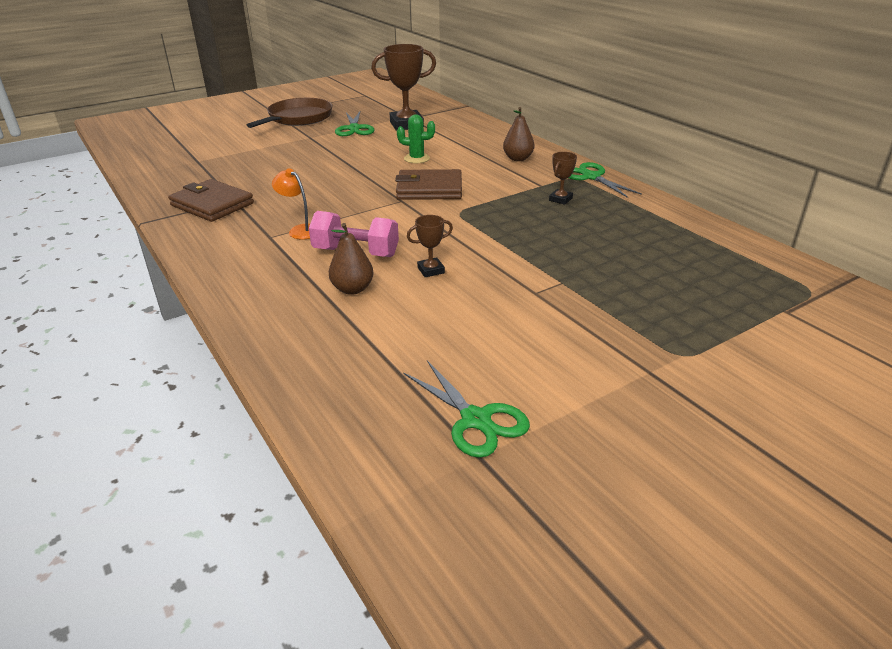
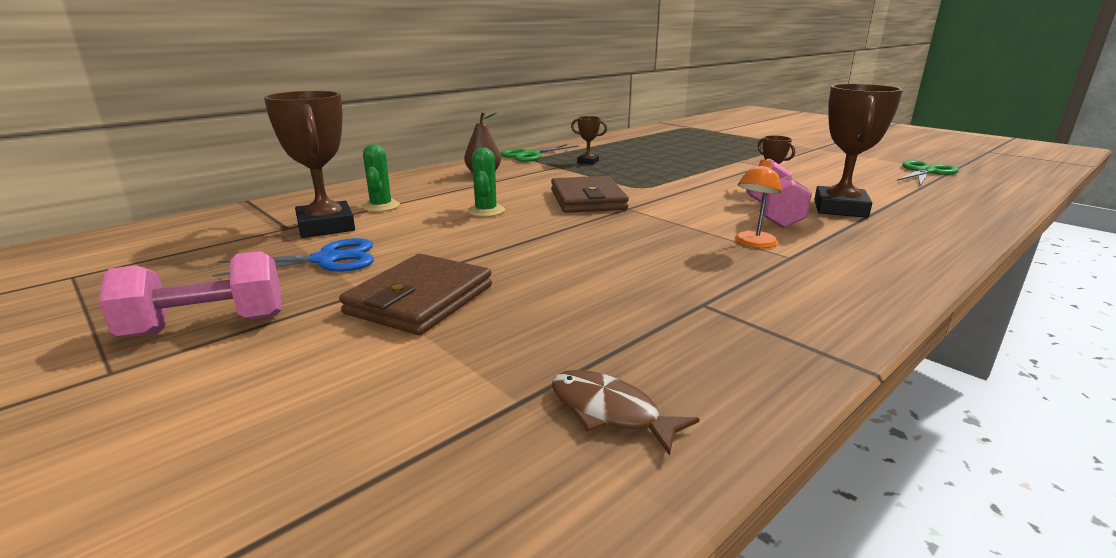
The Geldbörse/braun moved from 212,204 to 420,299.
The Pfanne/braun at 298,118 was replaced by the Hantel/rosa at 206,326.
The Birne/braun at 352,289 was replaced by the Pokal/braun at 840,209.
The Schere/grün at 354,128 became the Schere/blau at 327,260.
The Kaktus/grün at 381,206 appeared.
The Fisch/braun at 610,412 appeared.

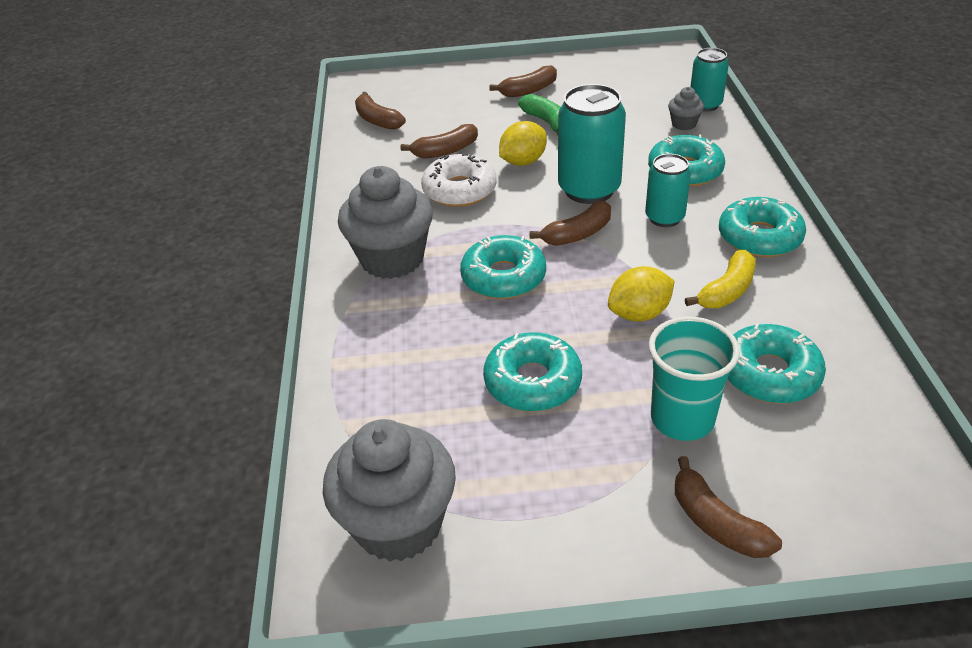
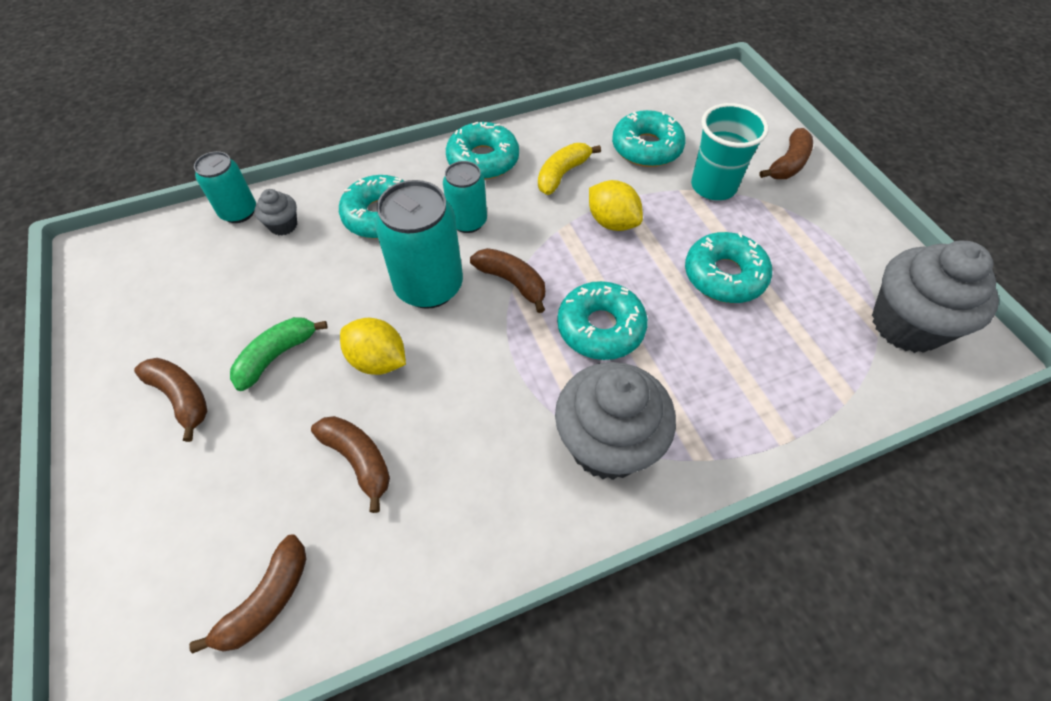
The Donut/weiß at 459,190 disappeared.
The Banane/gelb at 727,291 turned 75 degrees counterclockwise.

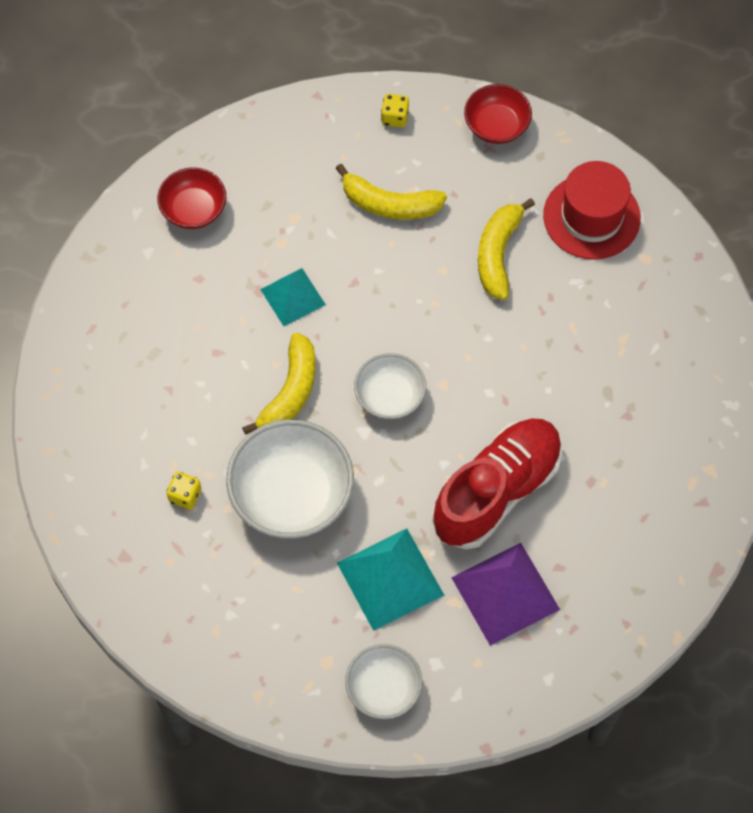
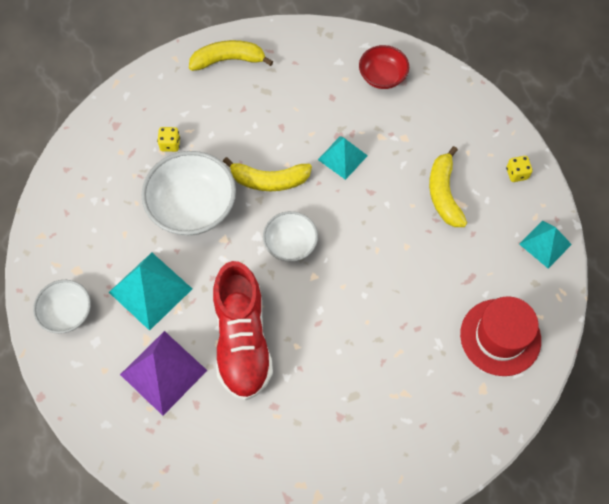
The Schuh/rot at 496,491 turned 60 degrees clockwise.
The Schüssel/rot at 496,126 was replaced by the Pyramide/türkis at 545,244.
The Banane/gelb moved from 498,254 to 228,60.

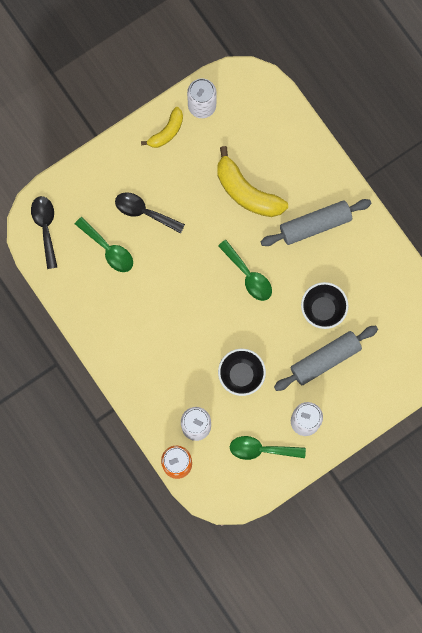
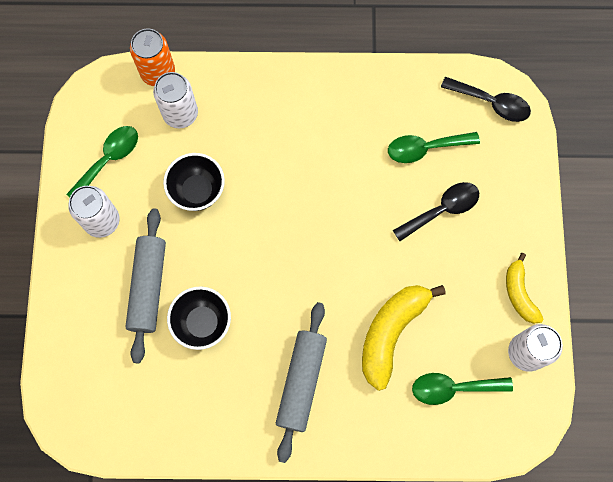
The Banane/gelb at 247,192 turned 45 degrees counterclockwise.
The Löffel/grün moved from 248,275 to 453,388.

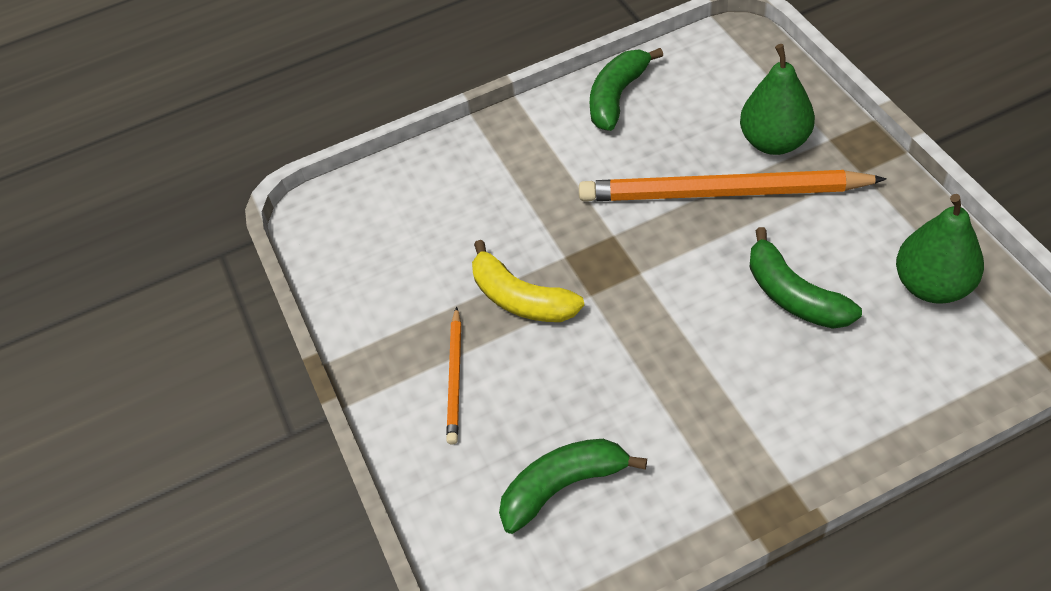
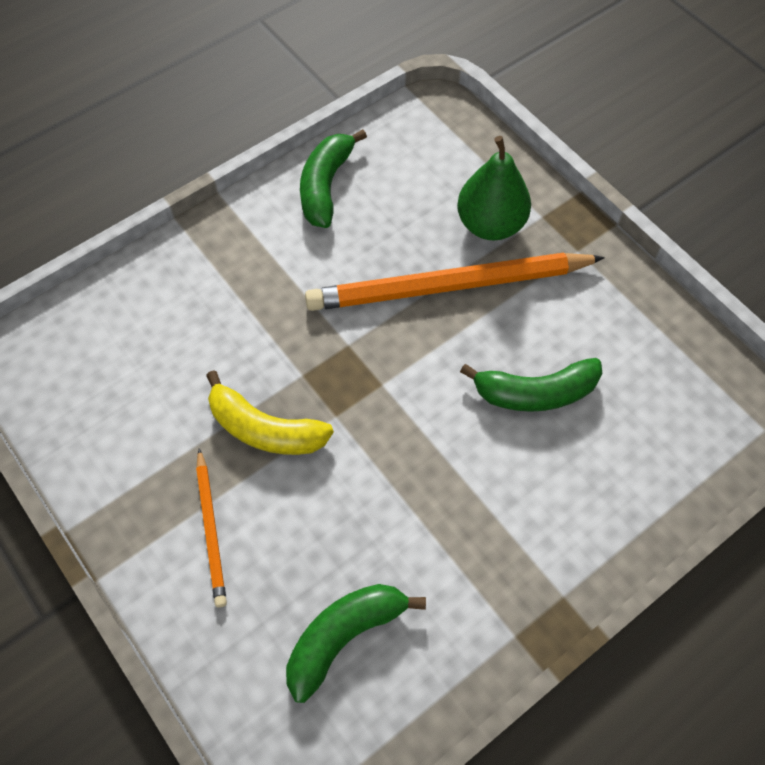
The Banane/grün at 793,295 turned 45 degrees counterclockwise.
The Birne/grün at 932,285 disappeared.

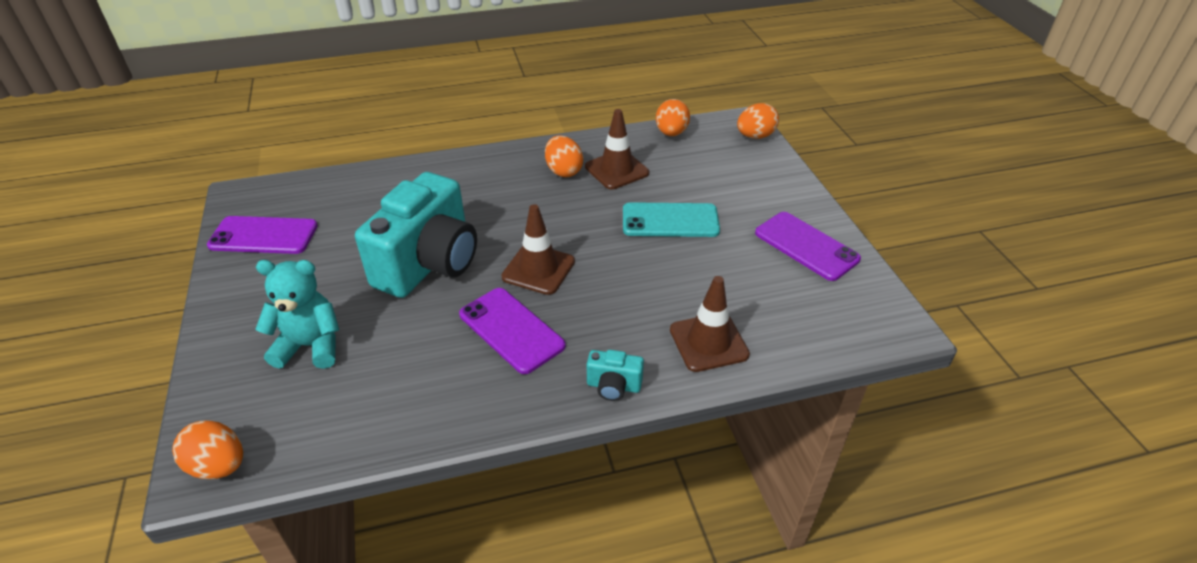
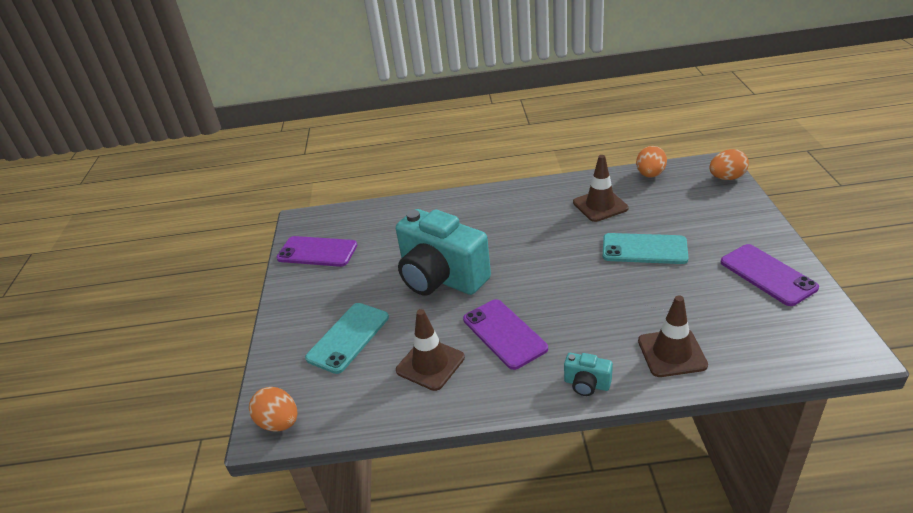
The Teddybär/türkis at 310,346 was replaced by the Handy/türkis at 348,337.
The Kamera/türkis at 429,263 turned 90 degrees clockwise.
The Leitkegel/braun moved from 538,269 to 430,364.
The Ei/orange at 563,171 disappeared.

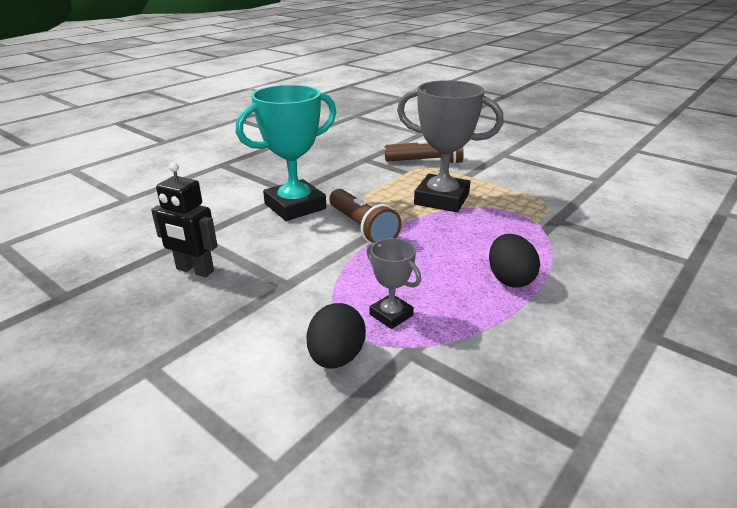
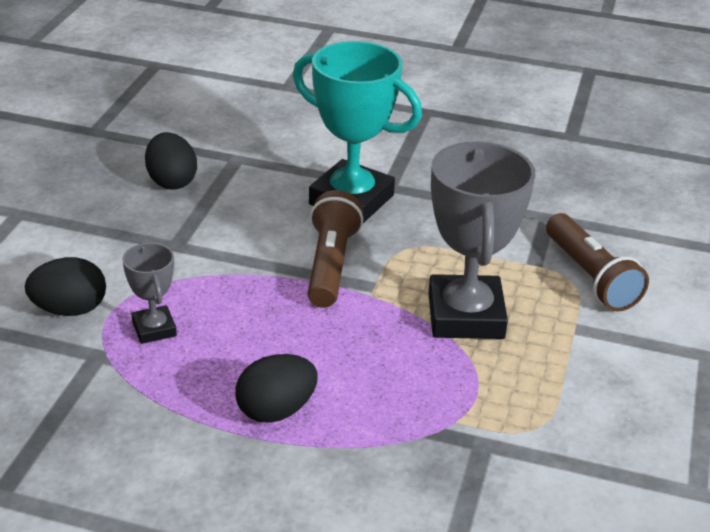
The Roboter/schwarz at 195,270 was replaced by the Ei/schwarz at 171,181.
The Taschenlampe/braun at 362,228 turned 150 degrees clockwise.
The Pokal/grau at 391,315 turned 45 degrees counterclockwise.

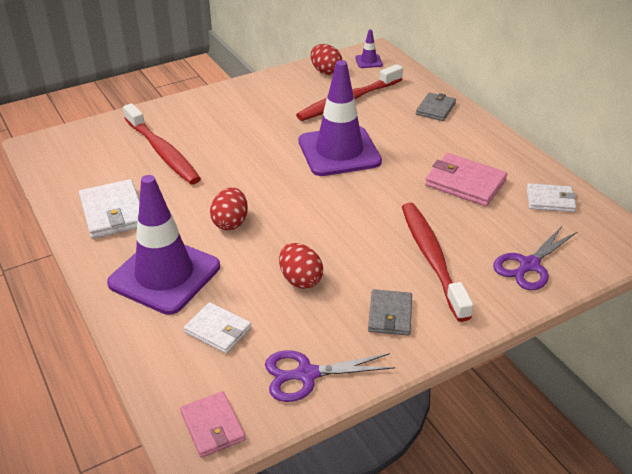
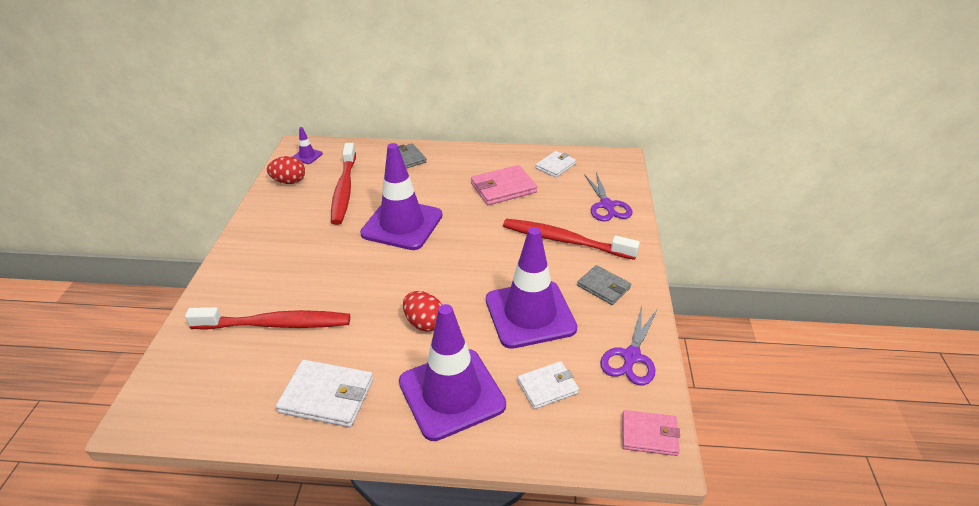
The Ei/rot at 300,280 was replaced by the Leitkegel/lila at 530,314.

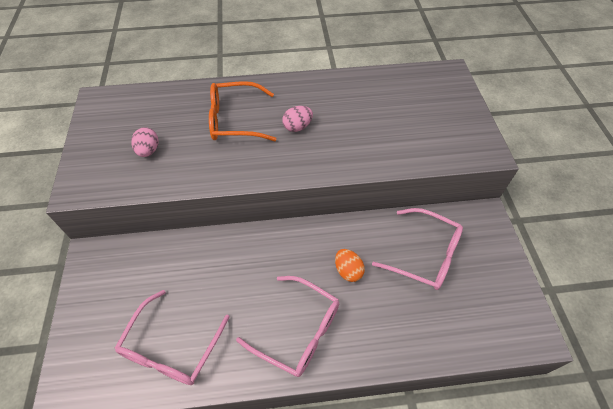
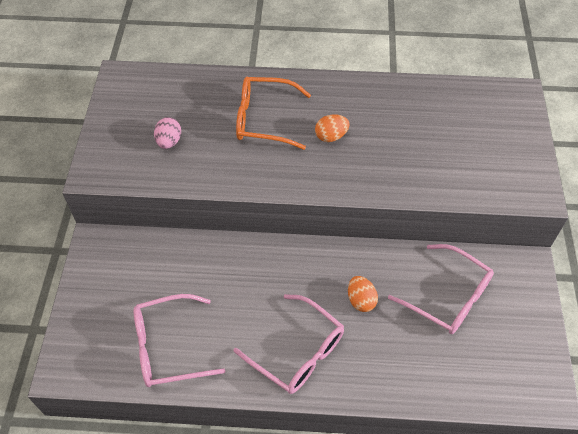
The Brille/rosa at 171,348 turned 45 degrees clockwise.
The Ei/rosa at 297,127 became the Ei/orange at 331,136.

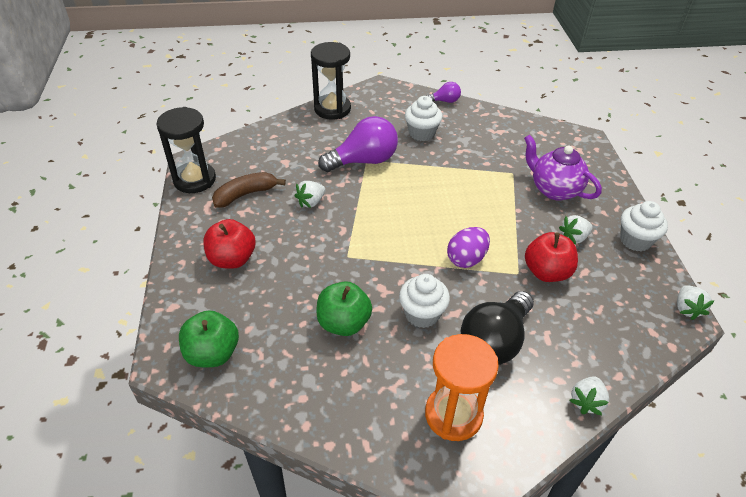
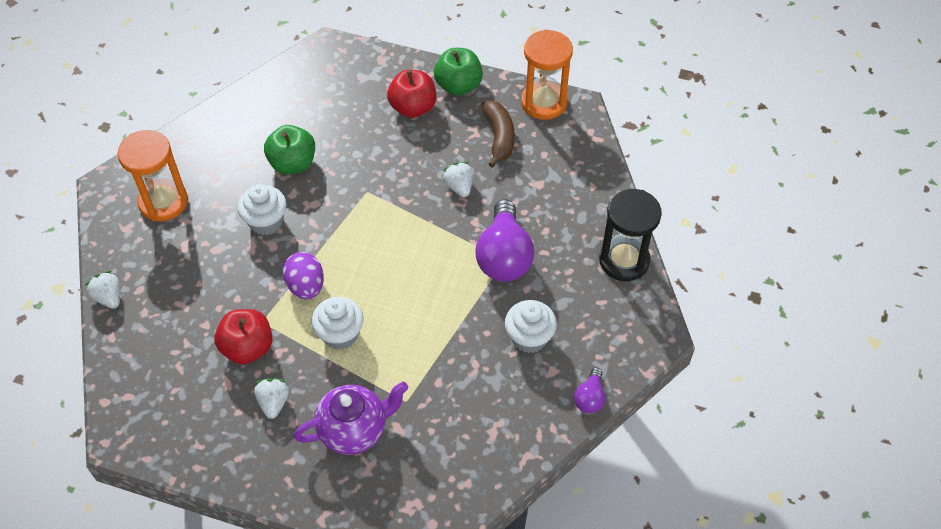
The Sanduhr/schwarz at 194,180 became the Sanduhr/orange at 544,103.
The Apfel/grün moved from 212,353 to 458,85.
The Glühbirne/schwarz at 494,341 disappeared.
The Muffin/weiß moved from 635,240 to 340,334.
The Erdbeere/weiß at 687,309 disappeared.

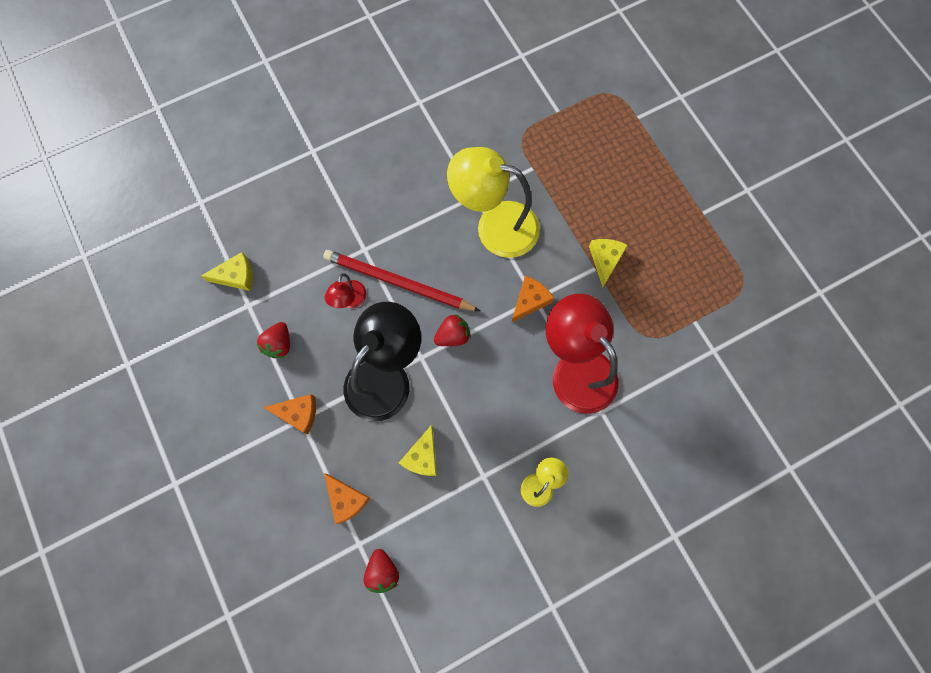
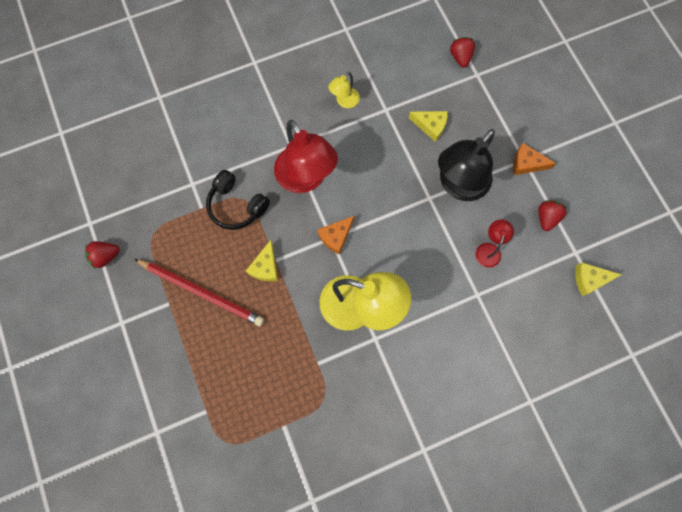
The Bleistift/rot moved from 398,282 to 202,292.
The Käse/orange at 346,499 disappeared.
The Käse/gelb at 422,456 turned 90 degrees clockwise.
The Erdbeere/rot moved from 453,335 to 105,256.
The Kopfhörer/schwarz at 237,206 appeared.

